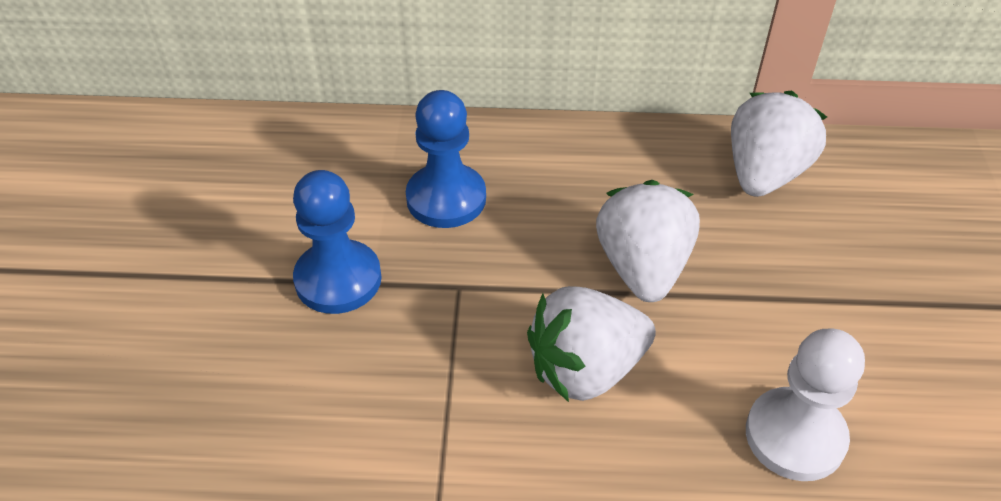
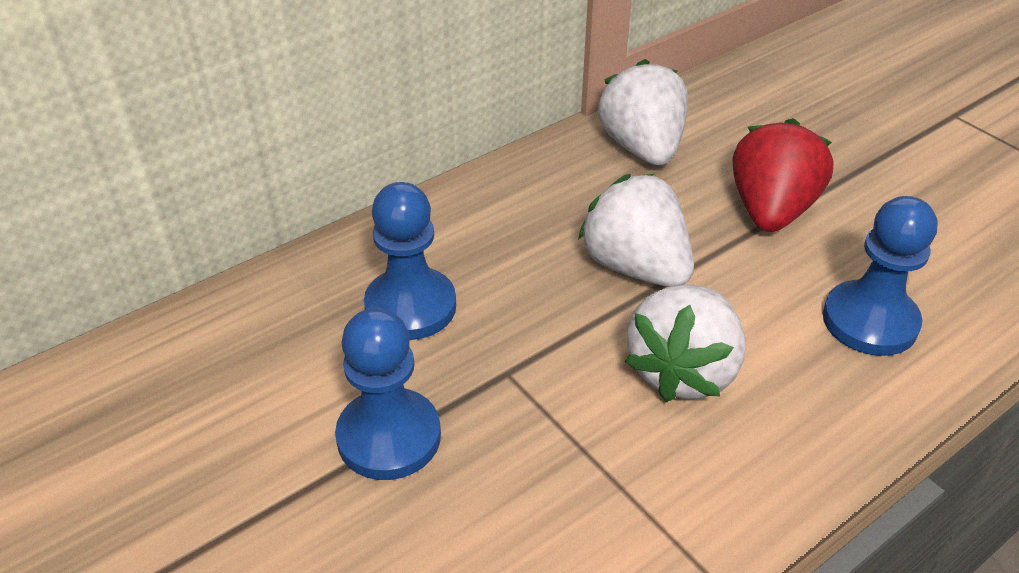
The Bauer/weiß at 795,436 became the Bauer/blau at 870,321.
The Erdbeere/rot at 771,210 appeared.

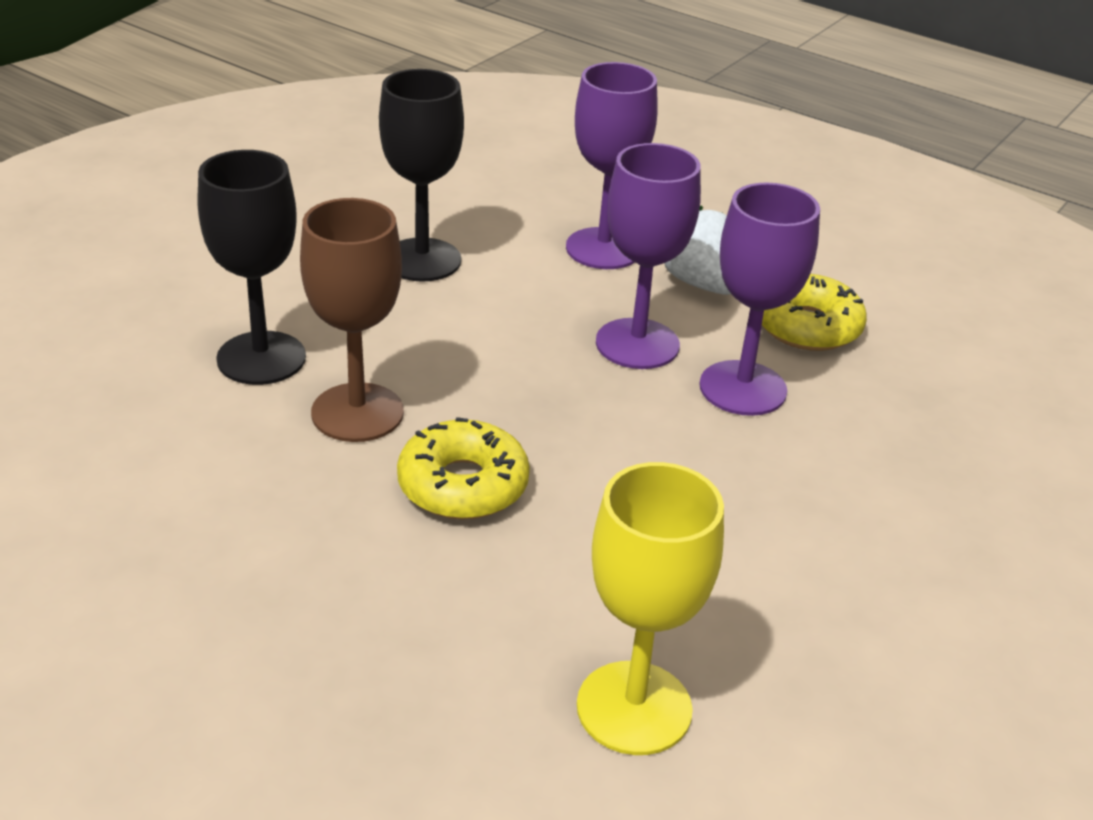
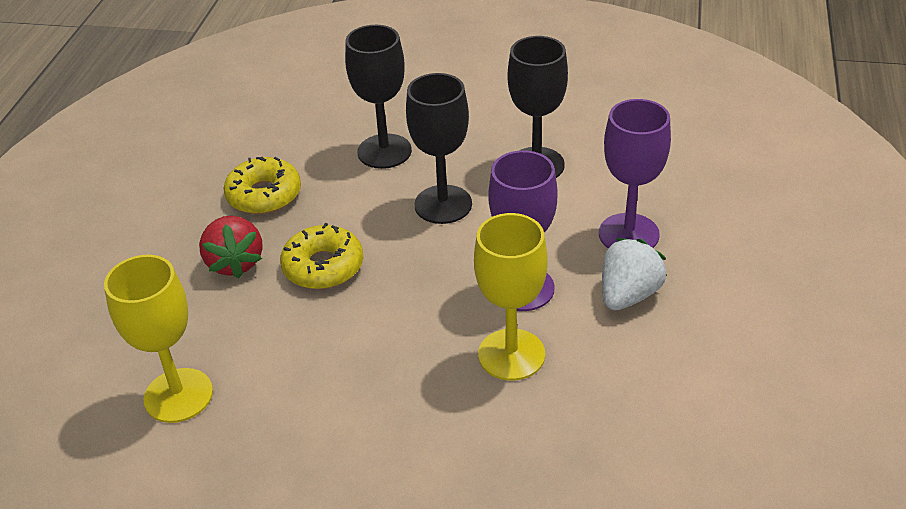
The Kelch/braun at 357,413 disappeared.
The Kelch/lila at 743,388 became the Kelch/gelb at 511,354.
The Donut/gelb moved from 807,326 to 264,195.
The Erdbeere/rot at 235,263 appeared.
The Kelch/schwarz at 443,204 appeared.

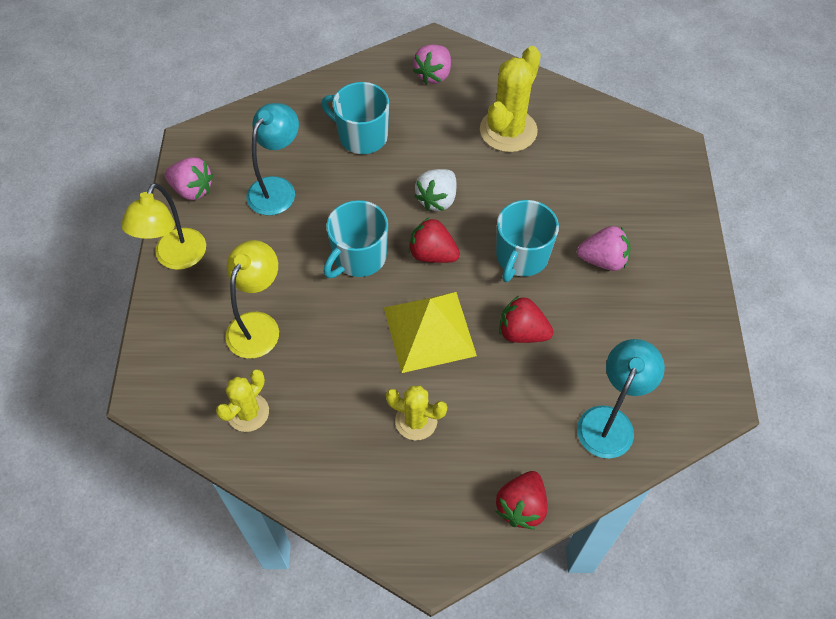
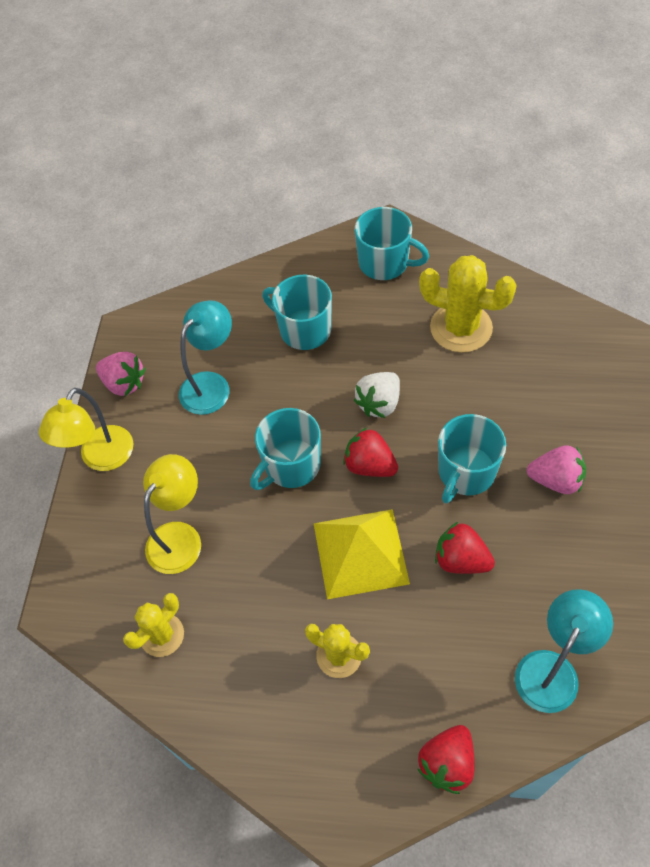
The Erdbeere/rosa at 433,75 was replaced by the Tasse/türkis at 385,263.
The Kaktus/gelb at 508,131 turned 75 degrees clockwise.

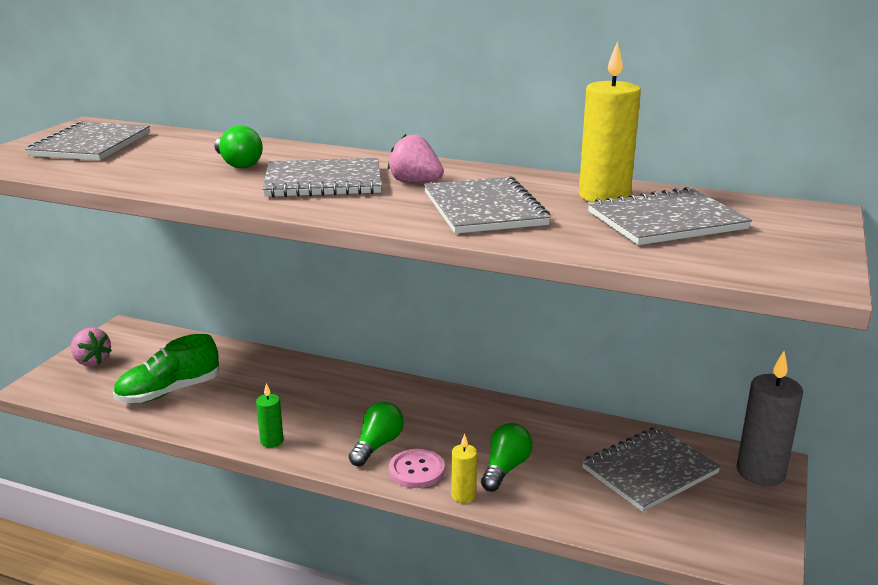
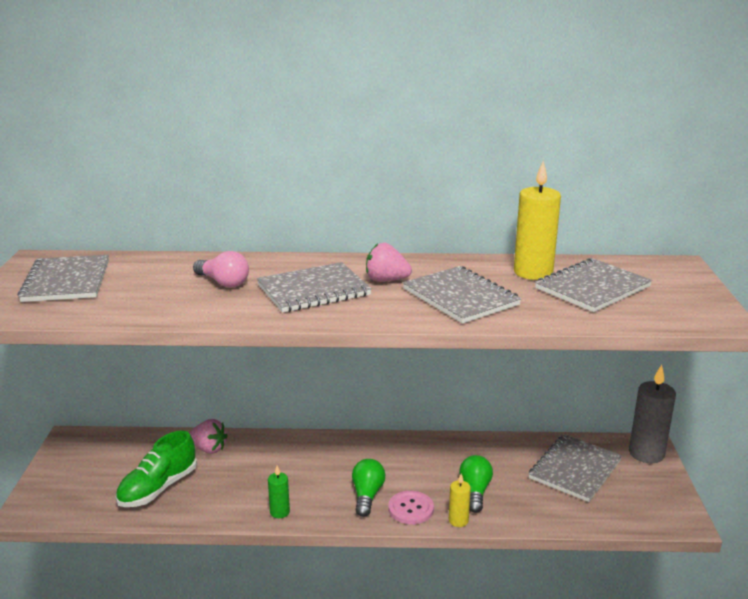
The Erdbeere/rosa moved from 91,361 to 209,449.
The Glühbirne/grün at 238,163 became the Glühbirne/rosa at 223,282.

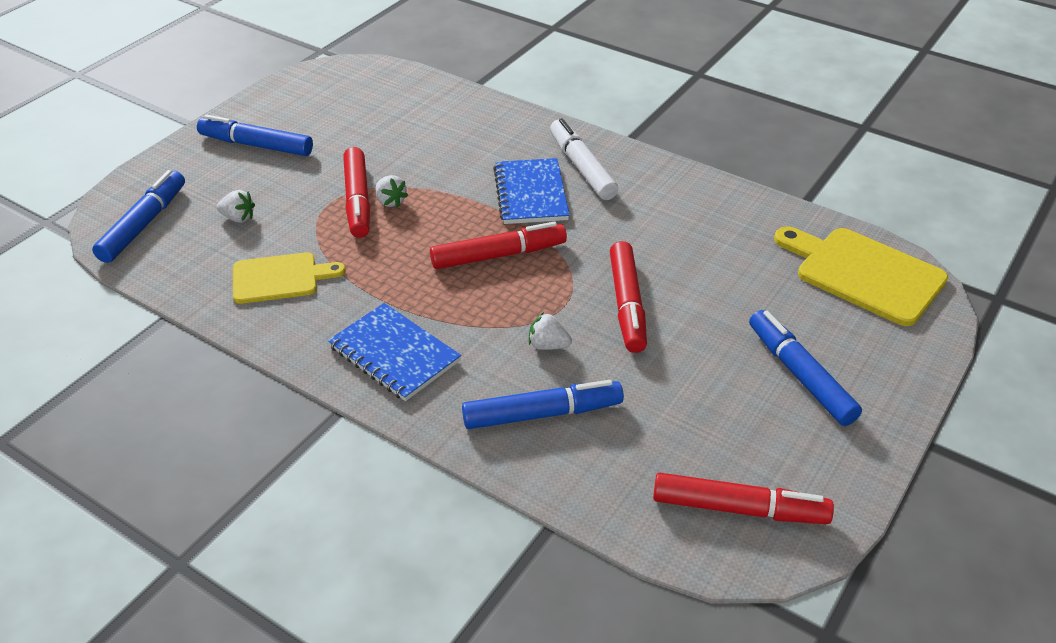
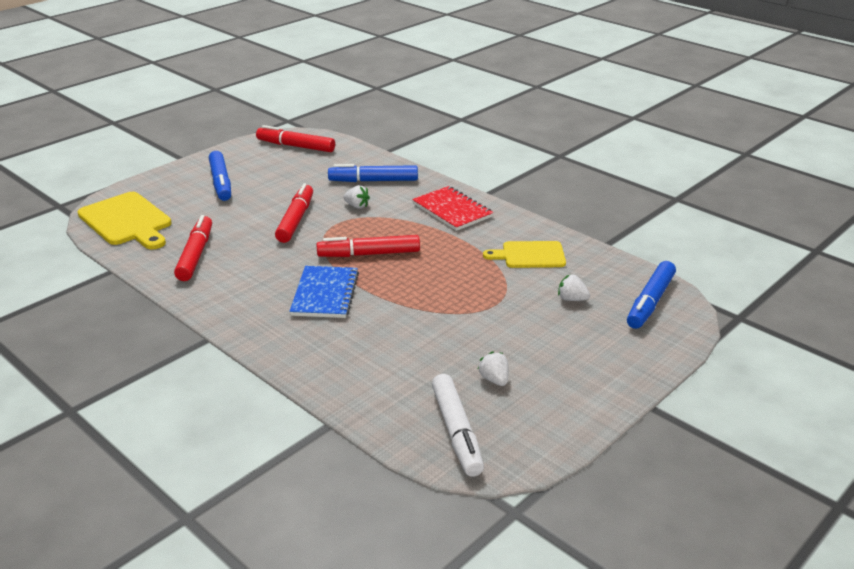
The Filzstift/blau at 256,145 disappeared.
The Notizbuch/blau at 394,354 became the Notizbuch/rot at 452,210.
The Filzstift/rot moved from 358,200 to 195,255.
The Erdbeere/weiß moved from 390,201 to 494,379.
The Filzstift/weiß moved from 582,167 to 456,432.

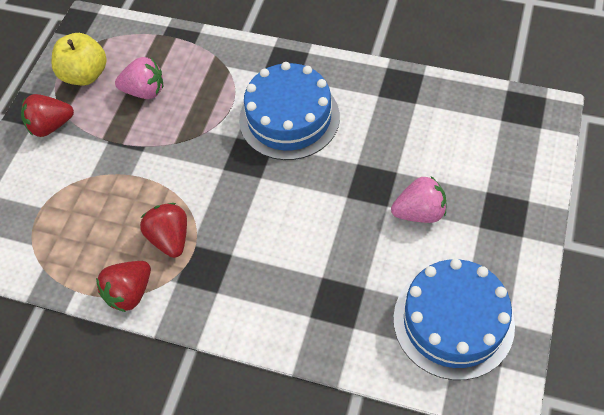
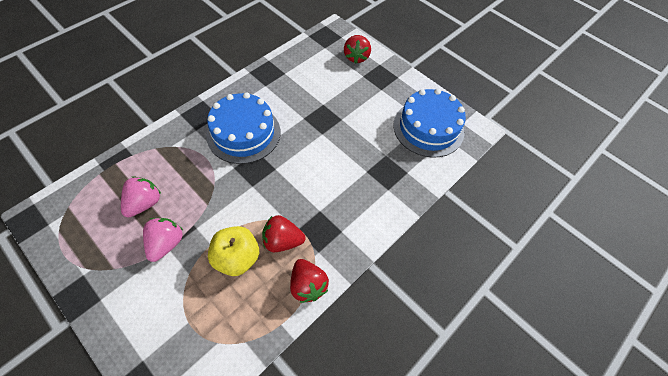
The Erdbeere/rot moved from 51,126 to 356,57.
The Apfel/gelb moved from 85,75 to 237,258.
The Erdbeere/rosa moved from 419,212 to 166,243.

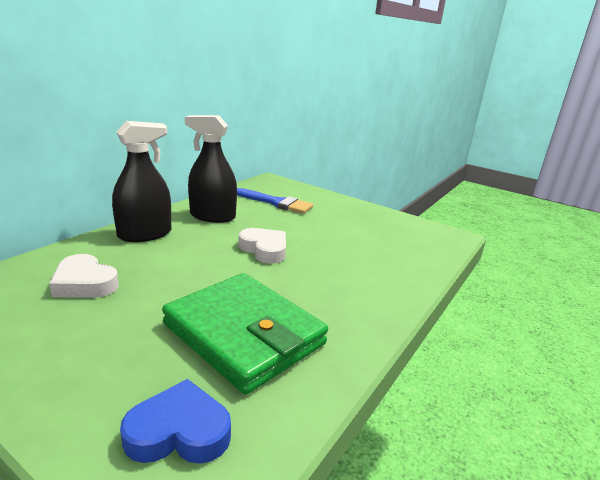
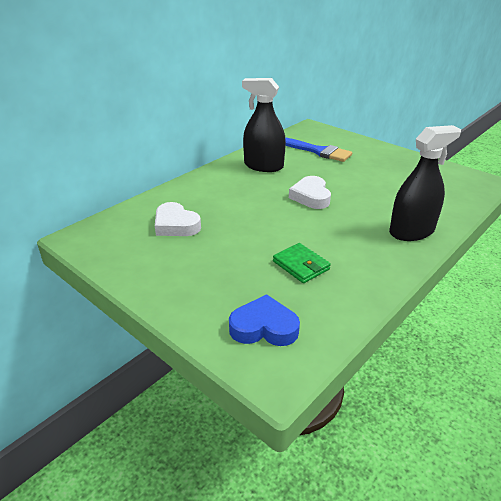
The Sprühflasche/schwarz moved from 145,234 to 411,231.
The Geldbörse/grün at 244,334 changed to 0.46 times the size.
The Herz/weiß at 264,249 turned 150 degrees counterclockwise.

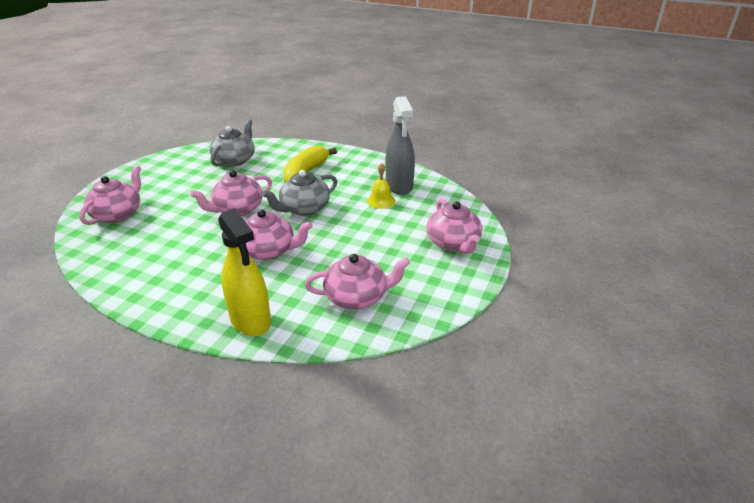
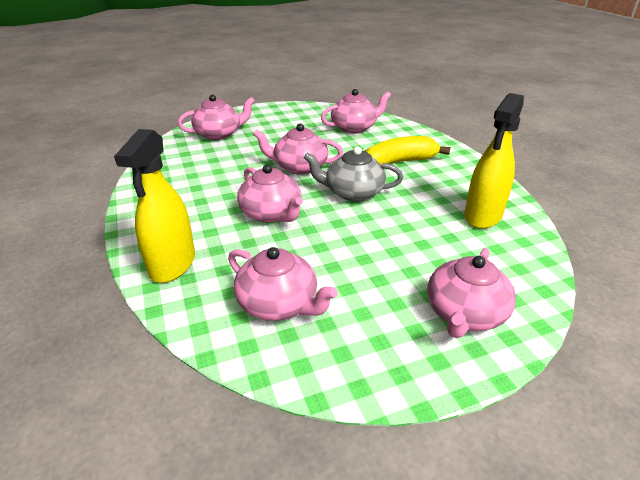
The Teekanne/grau at 235,160 became the Teekanne/rosa at 354,127.
The Glocke/gelb at 381,201 disappeared.
The Sprühflasche/grau at 399,185 became the Sprühflasche/gelb at 483,216.

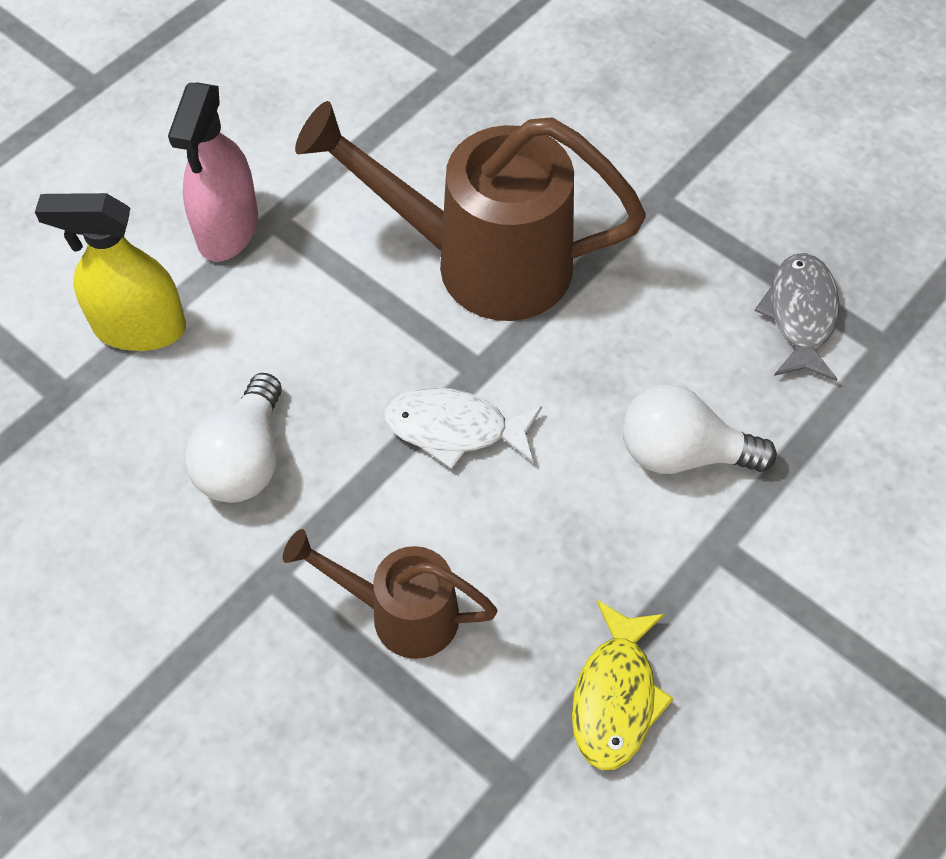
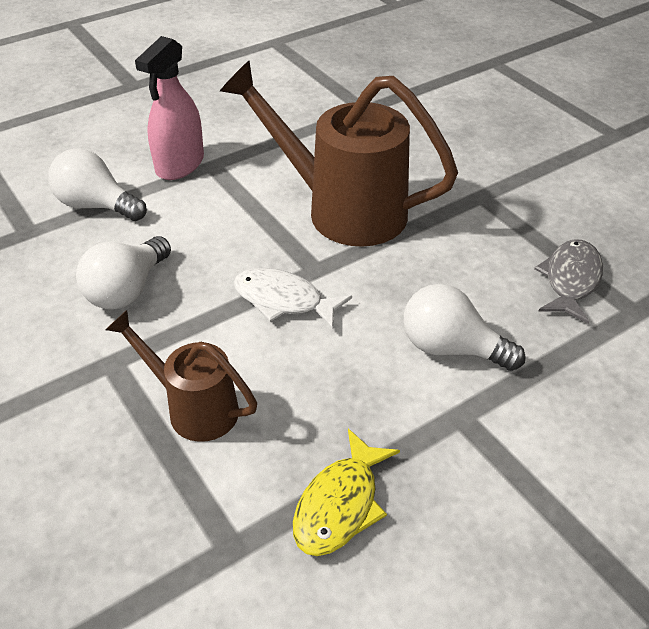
The Sprühflasche/gelb at 139,328 was replaced by the Glühbirne/weiß at 96,205.

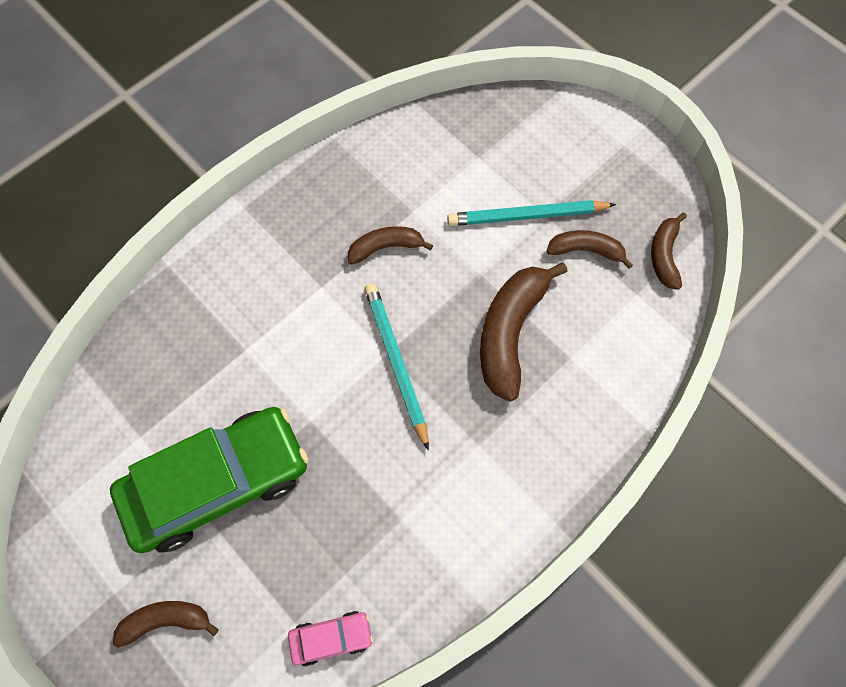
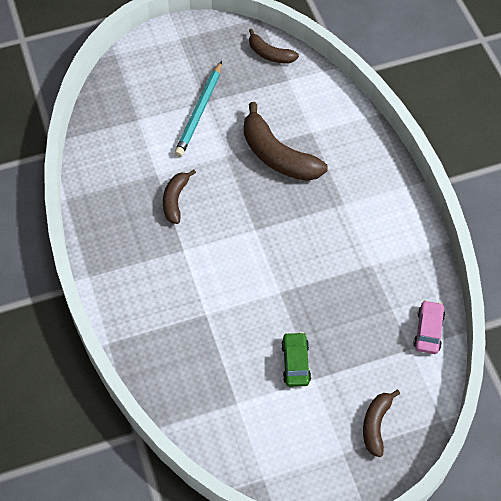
The Auto/grün at 218,482 changed to 0.42 times the size.
The Bleistift/türkis at 396,363 disappeared.
The Banane/braun at 586,250 disappeared.

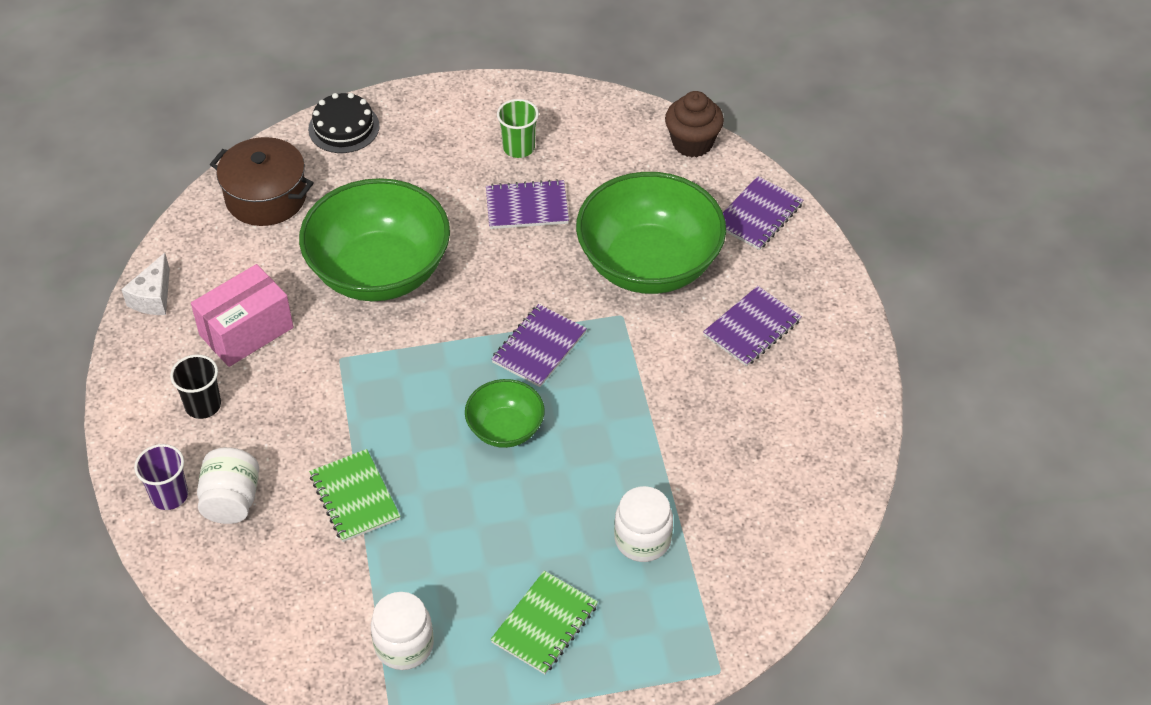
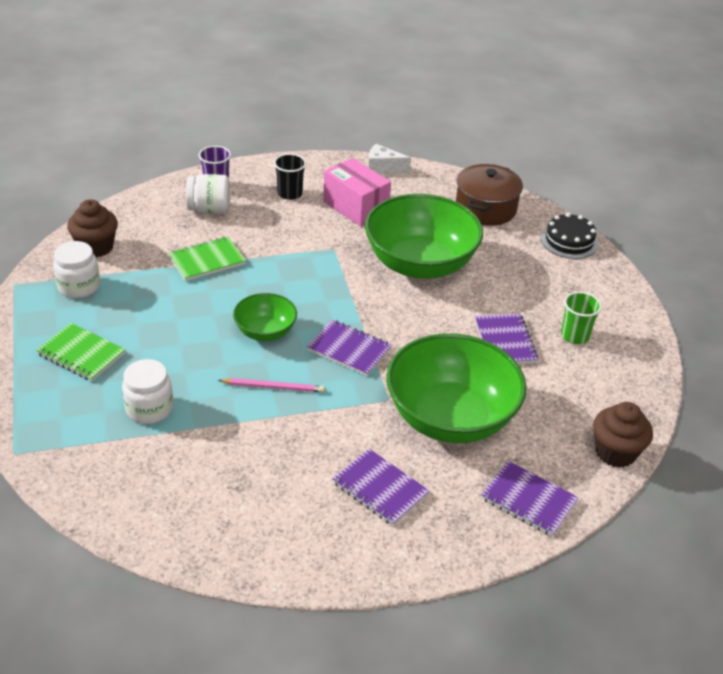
The Muffin/braun at 96,247 appeared.
The Bleistift/rosa at 273,387 appeared.

